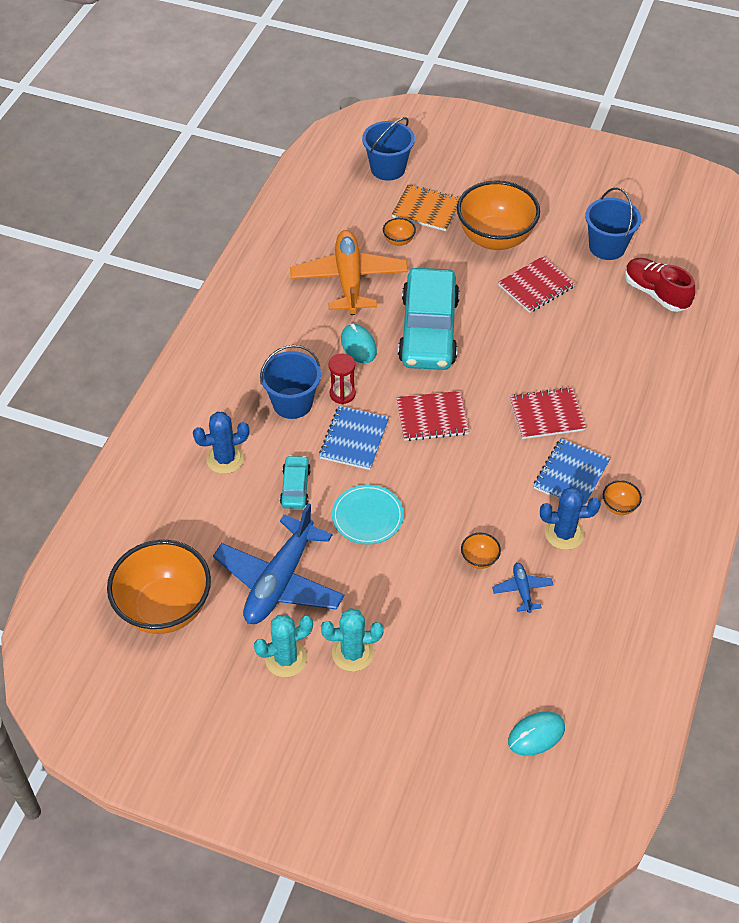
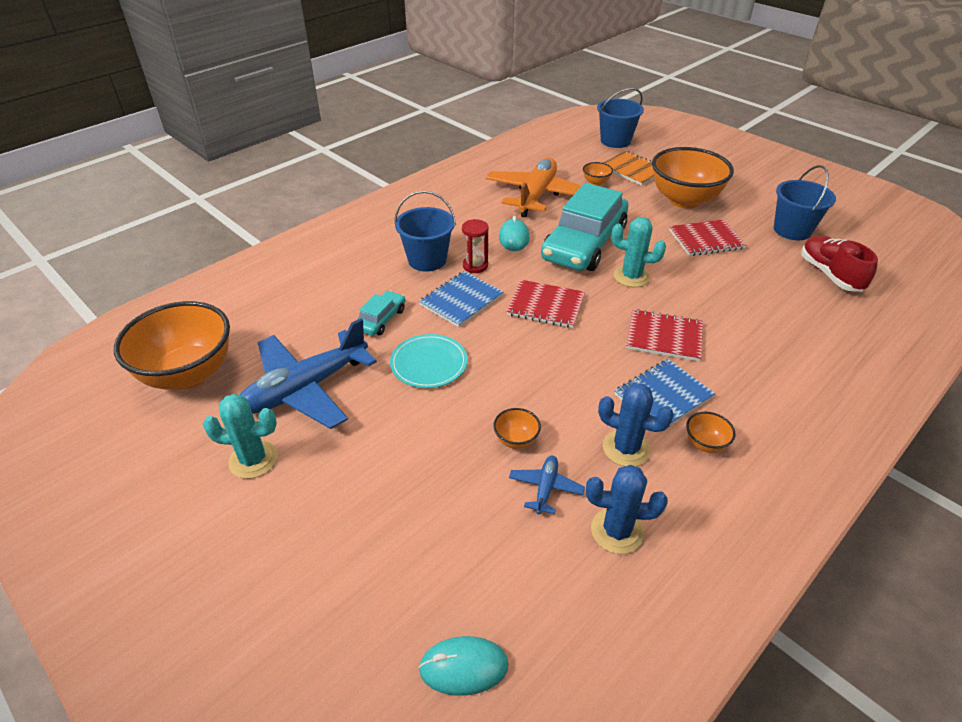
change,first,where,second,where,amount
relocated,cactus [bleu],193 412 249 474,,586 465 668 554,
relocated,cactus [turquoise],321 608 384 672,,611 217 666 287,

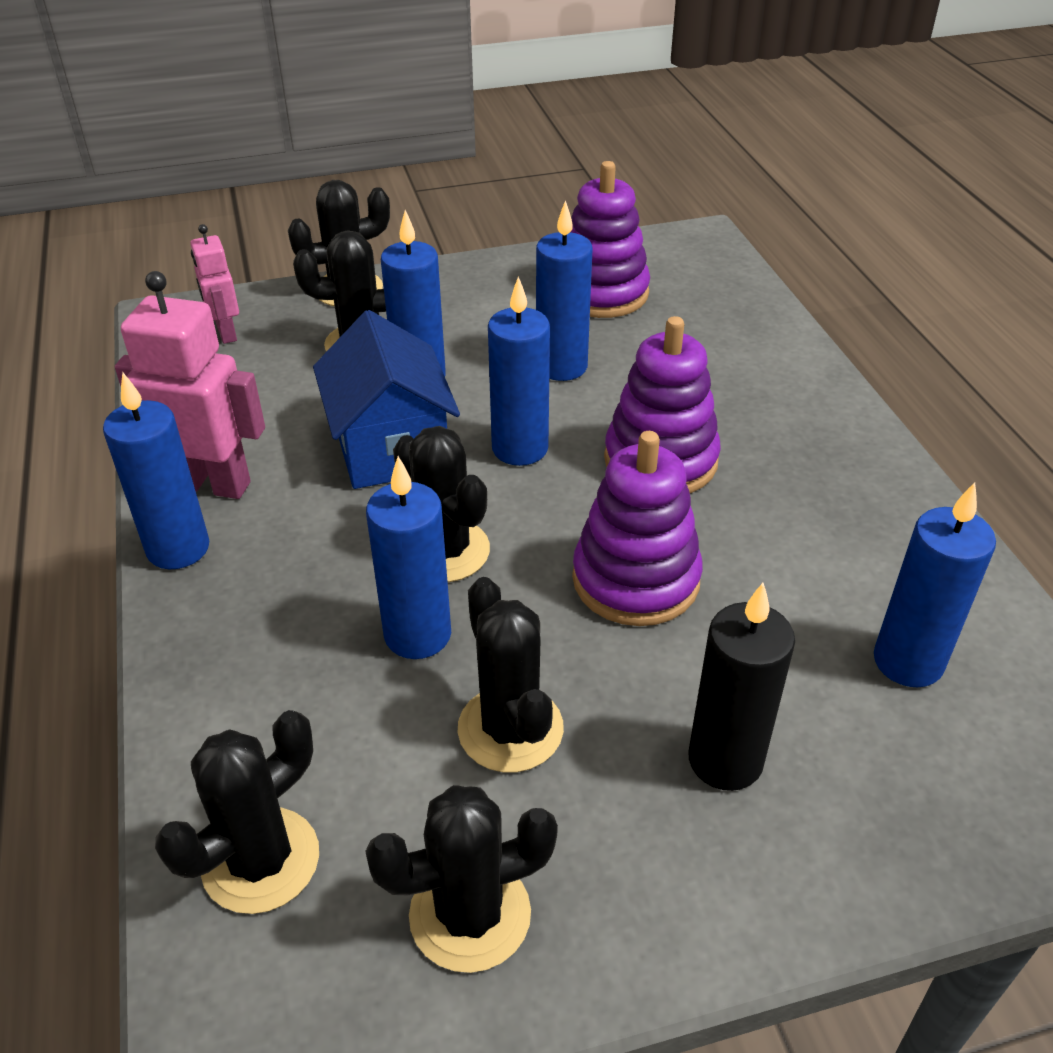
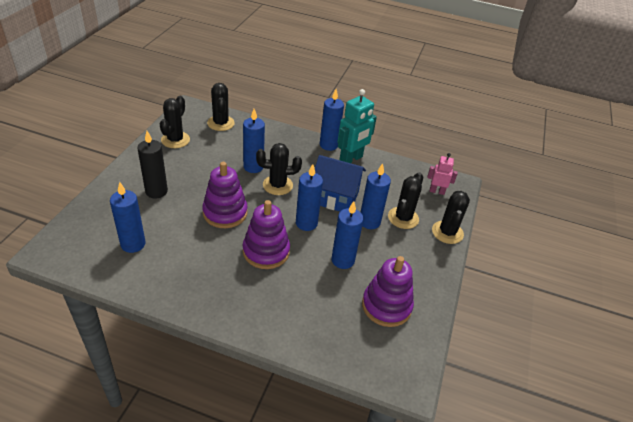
change,first,where,second,where,amount
colour,robot [rose],115 271 265 499,robot [turquoise],337 89 377 163,
missing,cactus [noir],458 577 564 772,,,

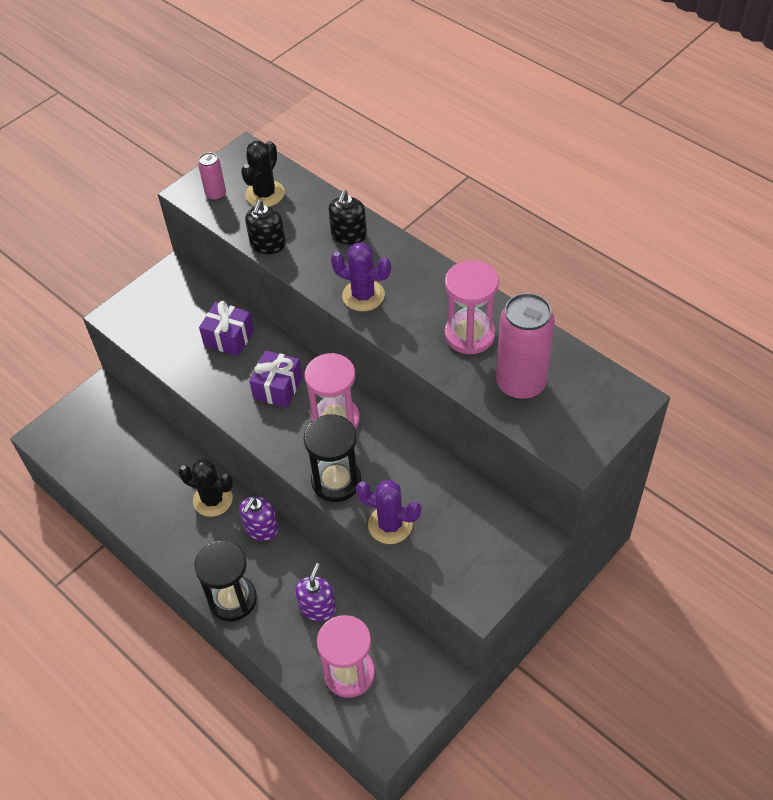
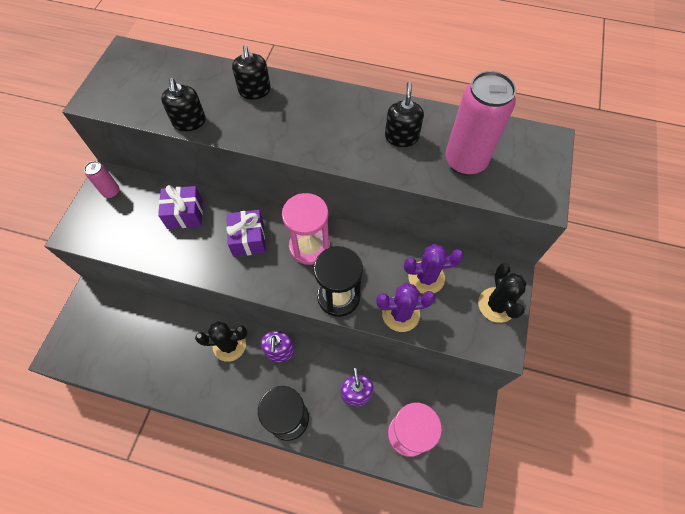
change,first,where,second,where,amount
relocated,cactus [noir],241 141 285 207,,478 263 526 323,
relocated,canette [rose],198 152 226 201,,84 161 120 198,
relocated,cactus [violet],331 242 391 311,,404 244 464 294,
exchanged,sablier [rose],445 260 499 355,distributeur de savon [noir],385 82 424 147,

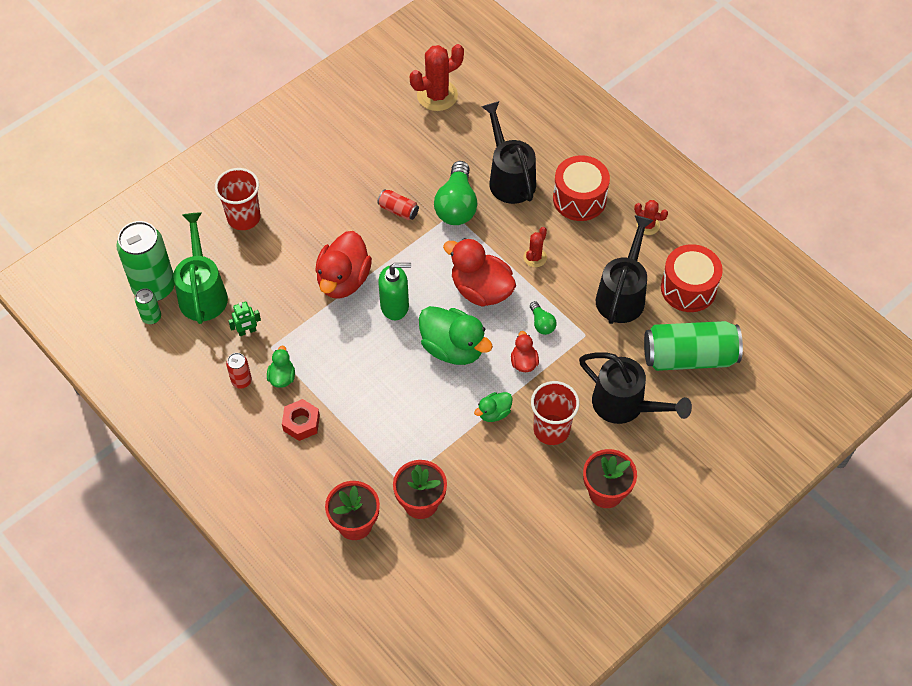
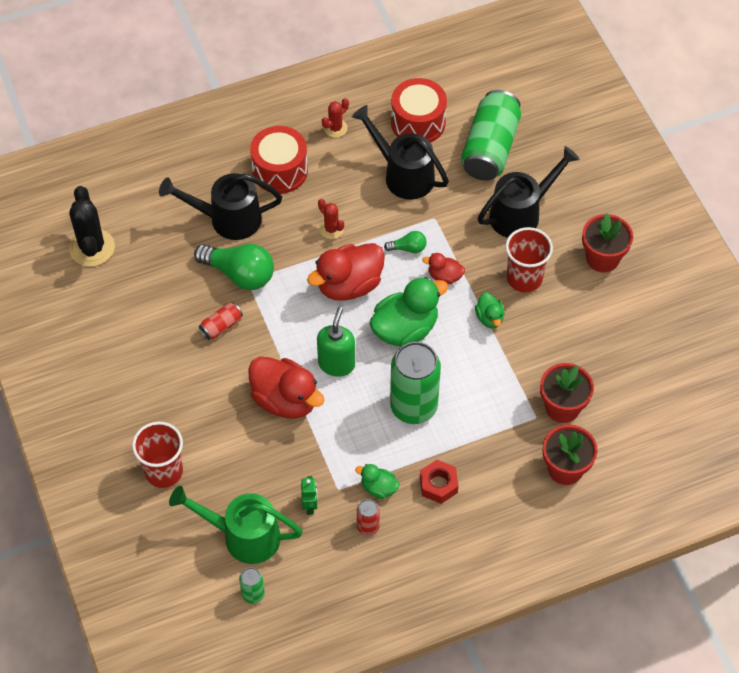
change,first,where,second,where,amount
colour,cactus [rouge],410 44 464 111,cactus [noir],69 186 115 266,
relocated,canette [vert],116 221 175 301,,390 342 441 424,

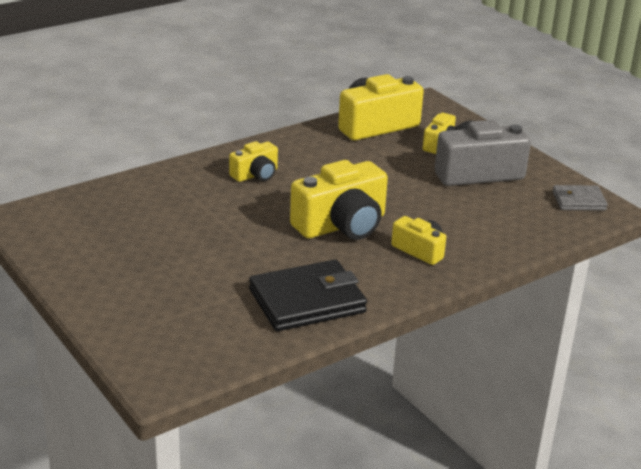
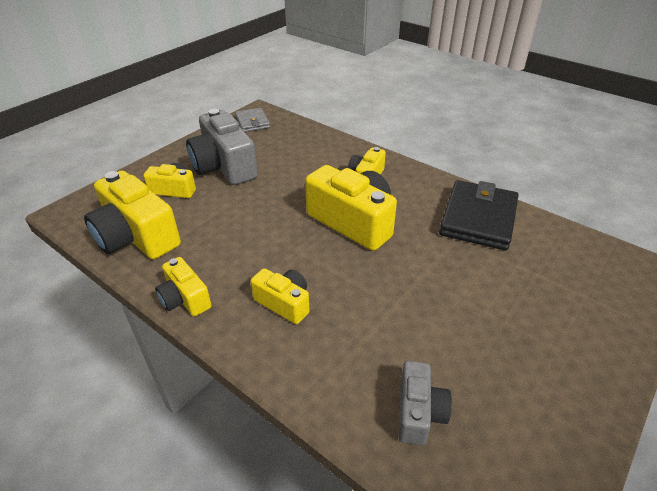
change,first,where,second,where,amount
spun,portefeuille [noir],249 260 367 331,,439 180 518 250,60 degrees clockwise
appeared,,,appareil photo [jaune],155 257 211 316,
appeared,,,appareil photo [gris],398 361 452 445,

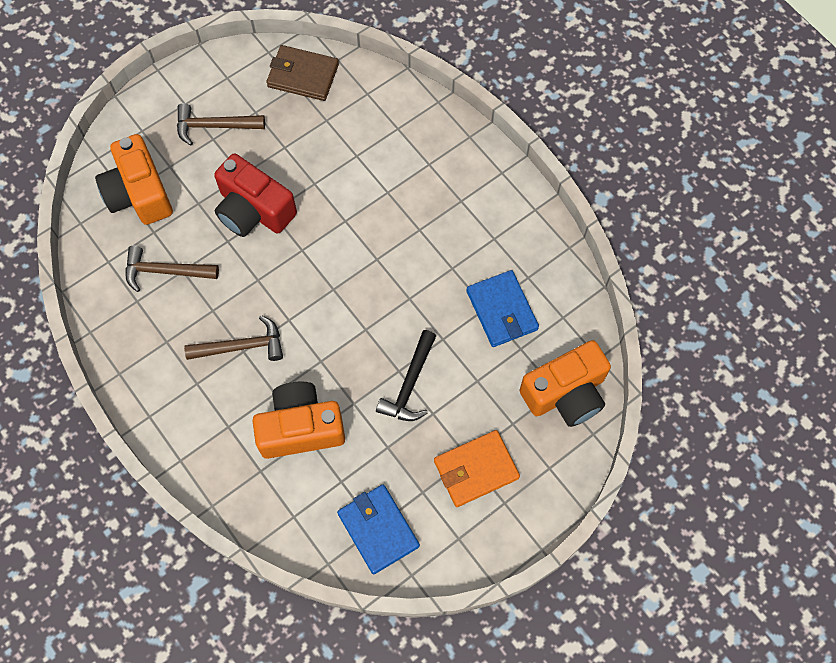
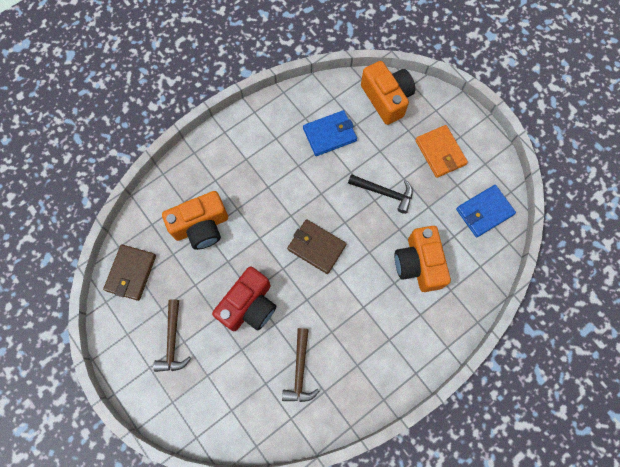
change,first,where,second,where,amount
relocated,appareil photo [orange],95 134 173 225,,162 191 228 250,
missing,marteau [marron],184 315 283 361,,,
appeared,,,portefeuille [marron],287 219 346 274,

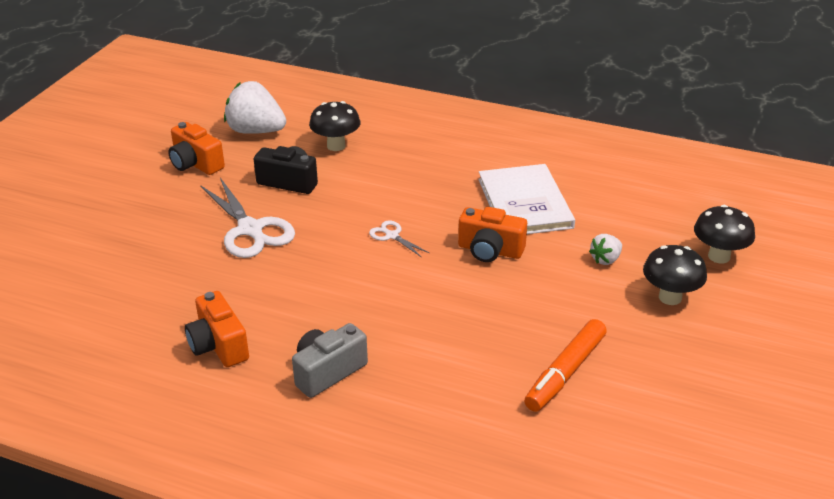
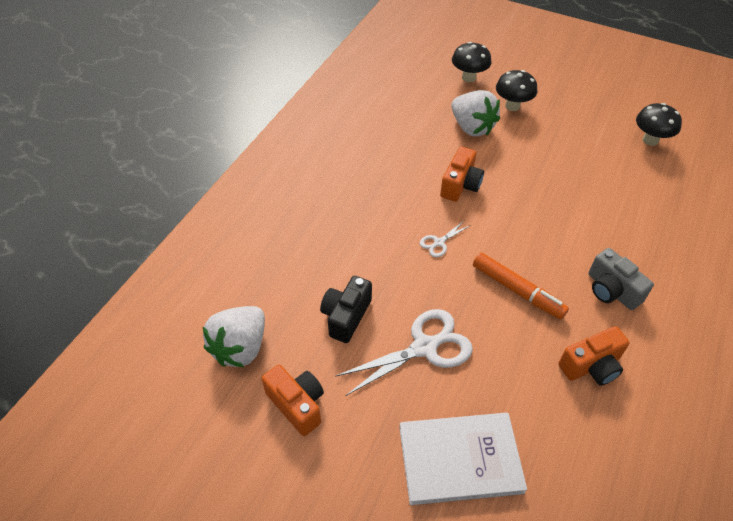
change,first,where,second,where,amount
relocated,champignon [noir],309 101 360 151,,636 103 682 146,
spun,appareil photo [orange],168 122 225 175,,262 365 324 436,90 degrees counterclockwise
relocated,livre [blanc],478 164 575 234,,399 413 527 505,
size,fraise [blanc],589 234 622 265,,451 90 500 136,x2.02
relocated,feutre [orange],524 319 607 412,,473 253 569 320,

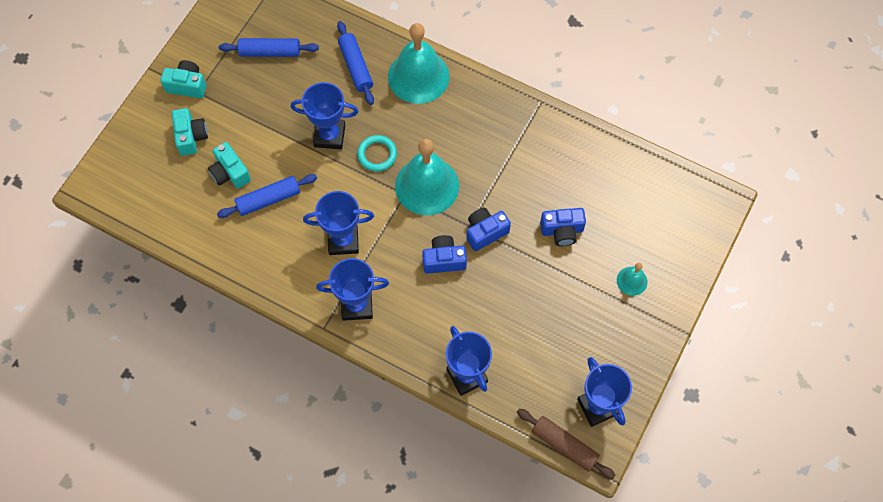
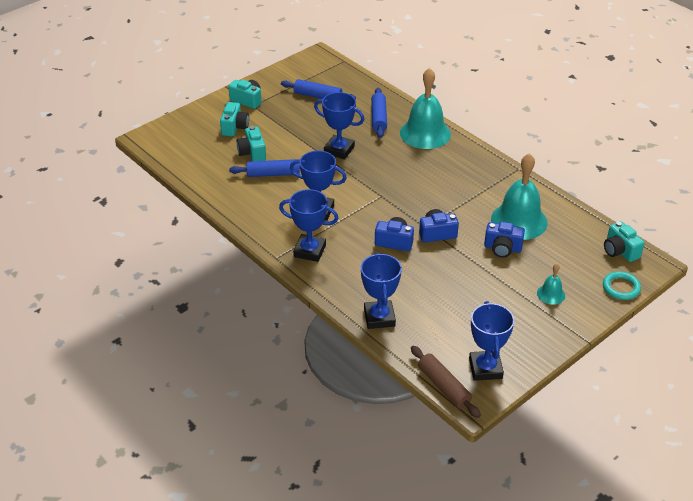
change,first,where,second,where,amount
relocated,anneau [turquoise],357 135 397 171,,603 271 641 300,
relocated,cloche [turquoise],395 139 459 215,,491 153 547 240,
appeared,,,appareil photo [turquoise],604 221 645 262,

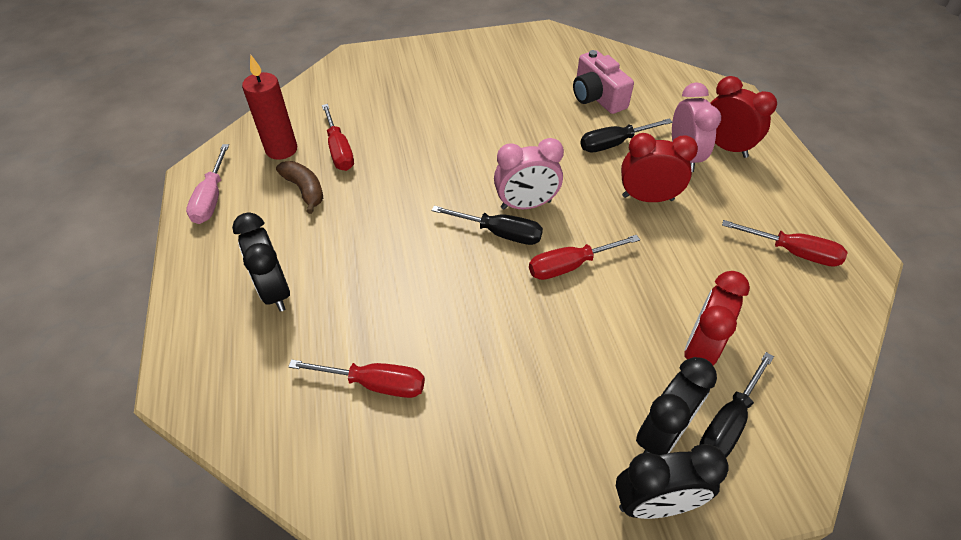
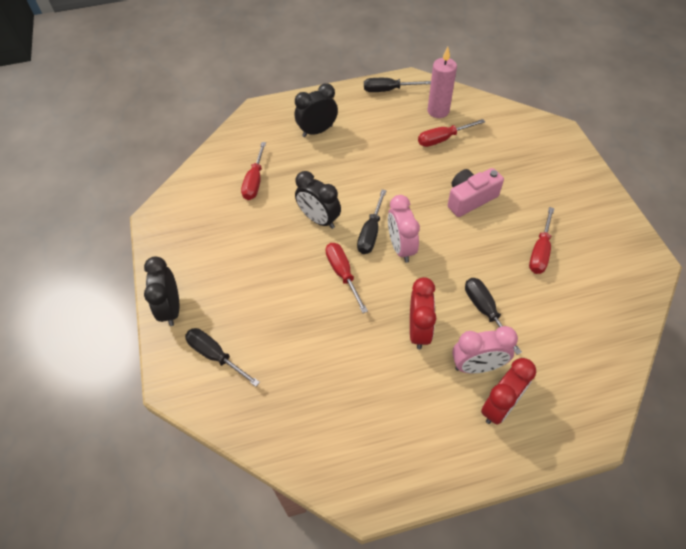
change,first,where,second,where,amount
relocated,appareil photo [rose],573 50 634 114,,448 168 504 217,
colour,bougie [rouge],242 54 297 160,bougie [rose],428 47 457 118,
colour,tournevis [rose],186 144 229 224,tournevis [noir],364 78 431 92,
missing,banane [marron],276 161 323 214,,,
relocated,tournevis [rouge],722 220 848 267,,529 207 554 274,
missing,réveil [rouge],684 271 750 366,,,
relocated,réveil [noir],636 357 717 455,,295 171 341 229,

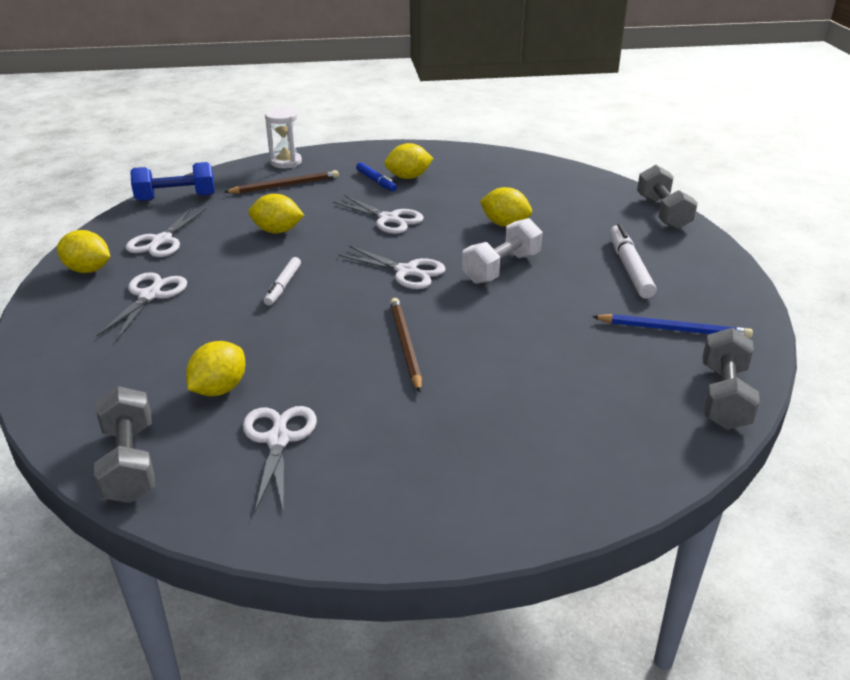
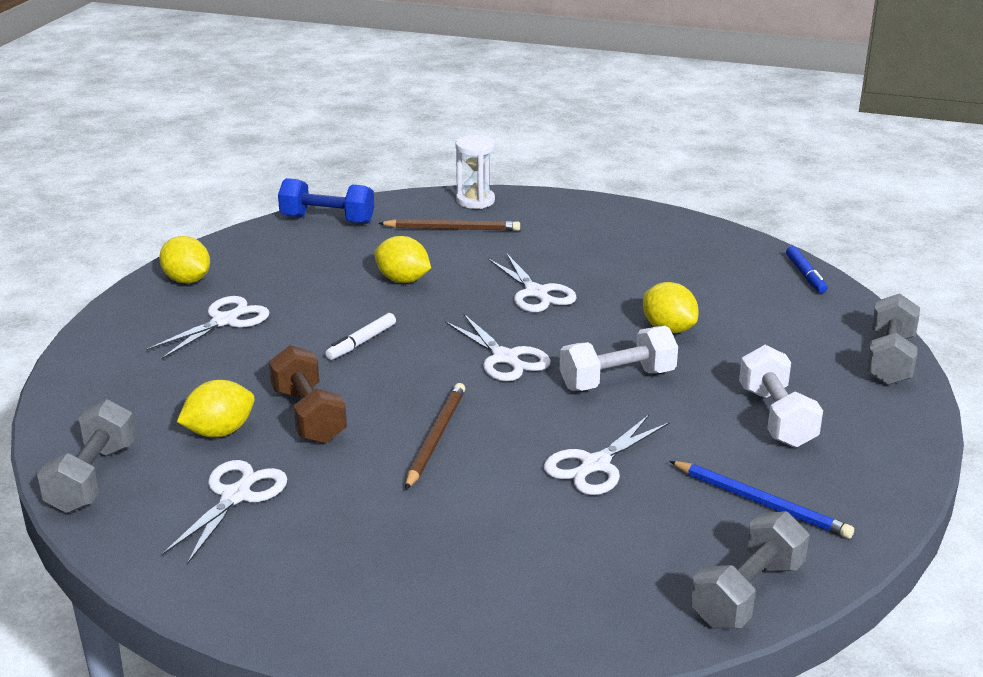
change,first,where,second,where,amount
missing,citron [jaune],384 143 434 179,,,
relocated,feutre [bleu],356 162 397 192,,786 246 827 293,
relocated,ciseaux [blanc],126 208 206 257,,544 415 670 495,
exchanged,feutre [blanc],610 224 656 299,haltère [blanc],739 345 823 448,
appeared,,,haltère [marron],269 345 347 444,

